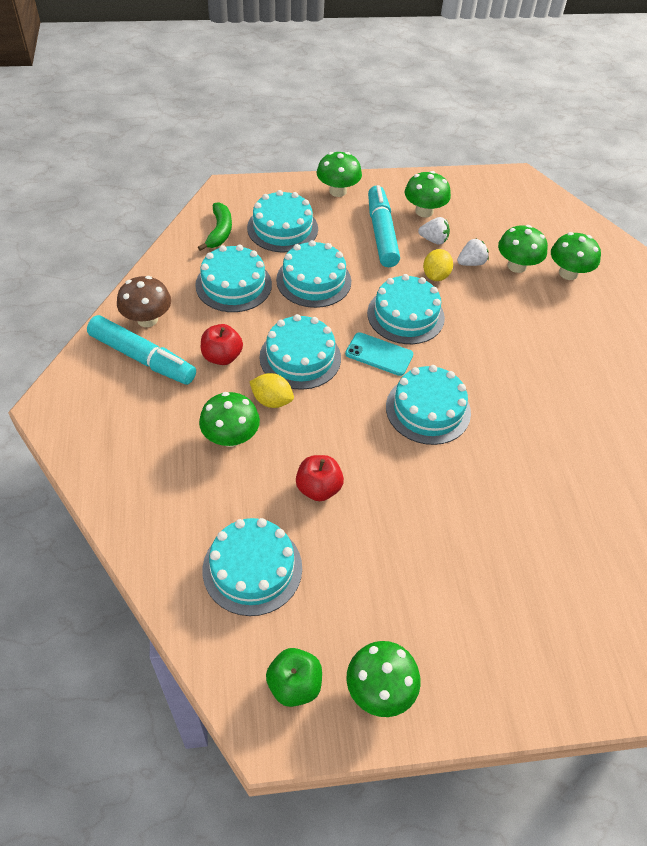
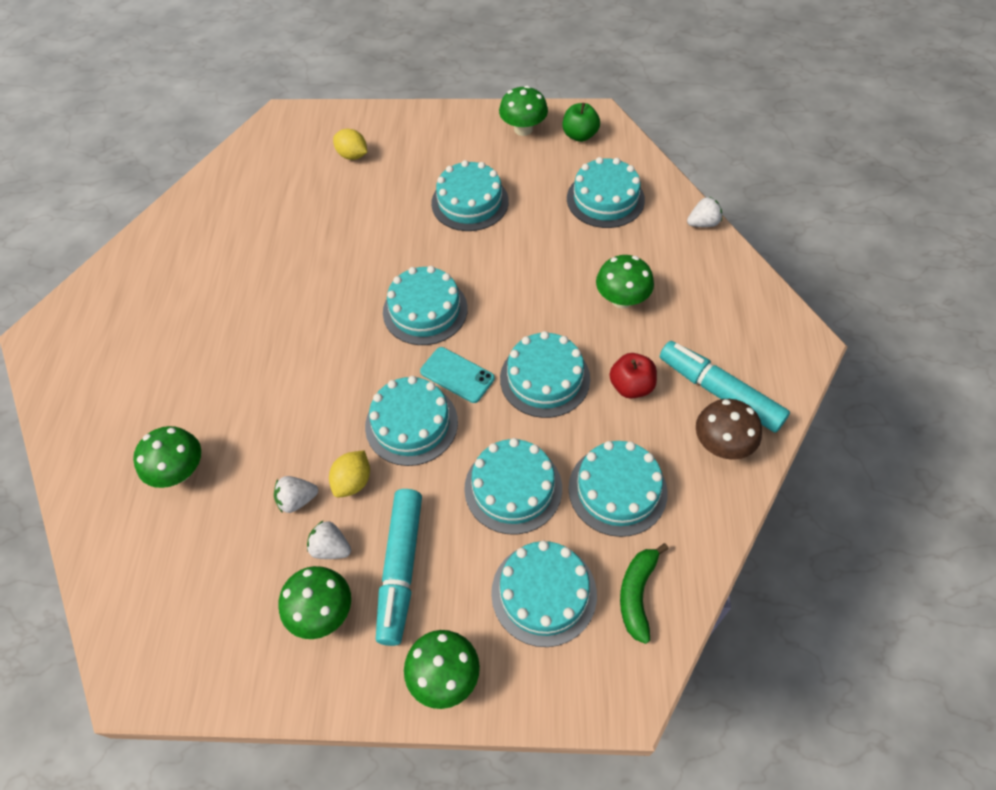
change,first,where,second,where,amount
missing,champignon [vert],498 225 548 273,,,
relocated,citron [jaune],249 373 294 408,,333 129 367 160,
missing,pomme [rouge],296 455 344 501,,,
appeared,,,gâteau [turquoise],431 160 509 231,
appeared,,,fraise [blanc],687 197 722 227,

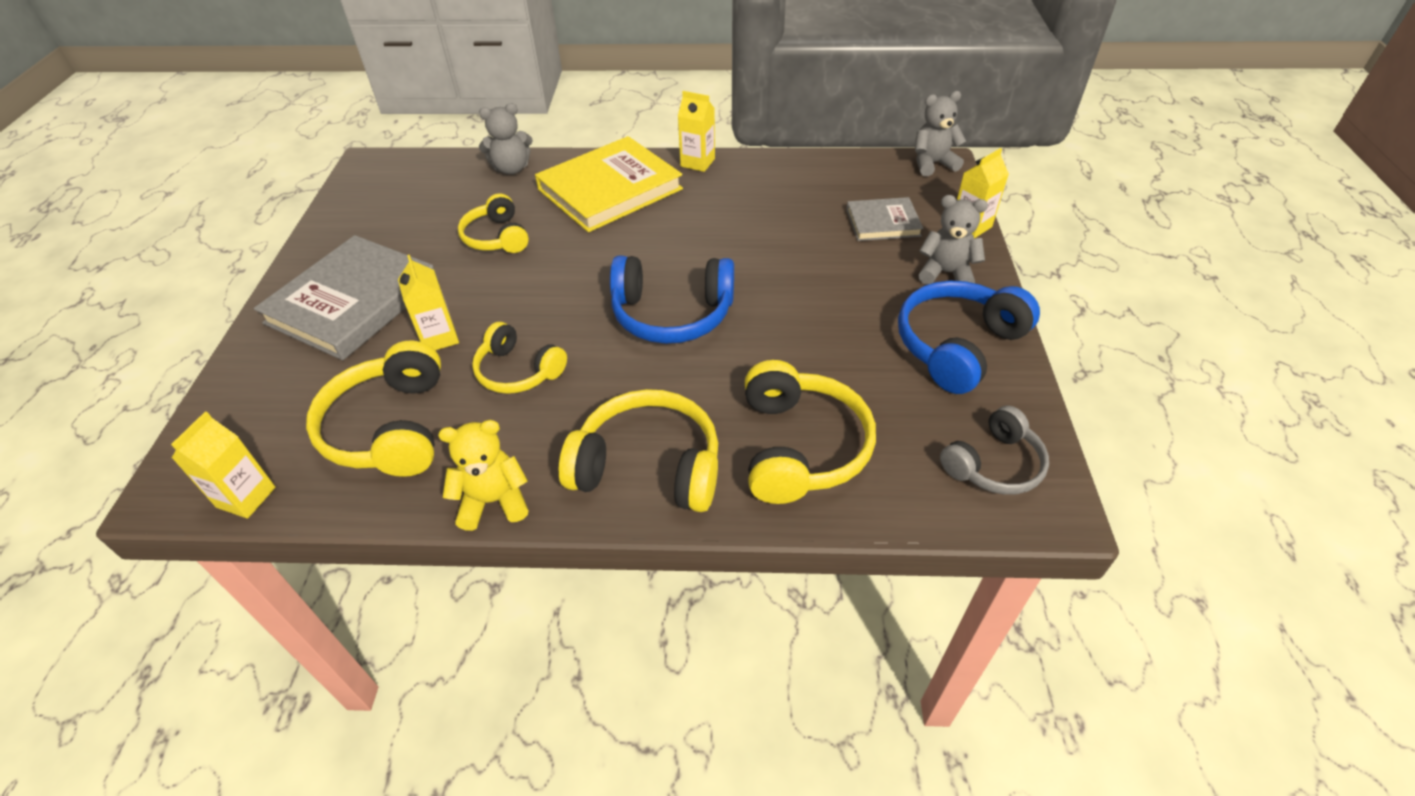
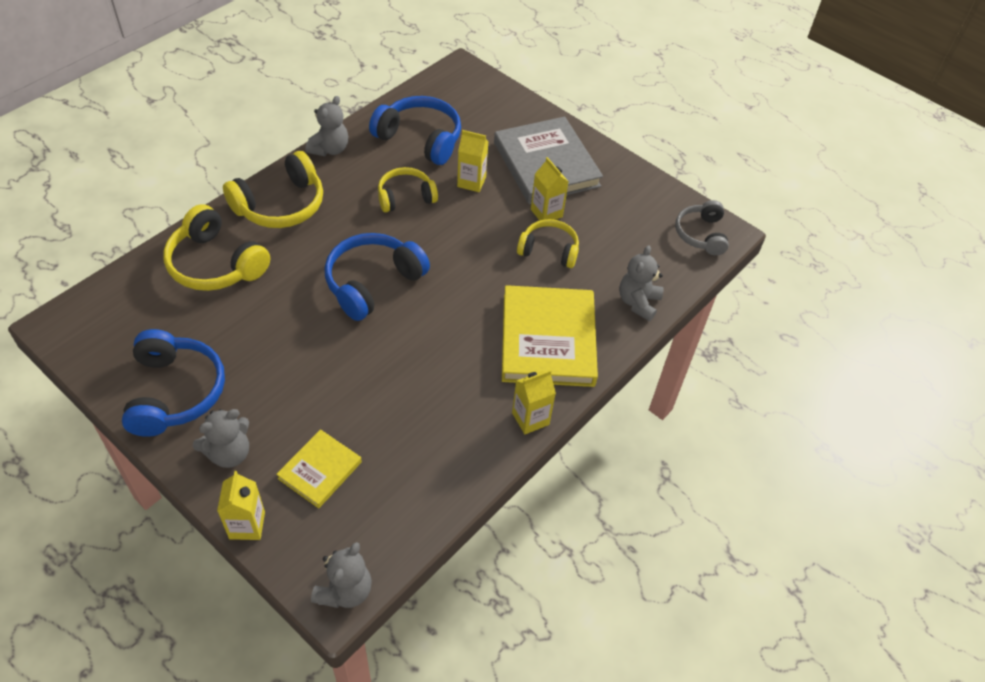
change,first,where,second,where,amount
colour,livre [gris],846 197 923 241,livre [jaune],276 429 362 508,
colour,casque audio [jaune],306 340 441 477,casque audio [bleu],369 96 461 165,
relocated,casque audio [gris],940 405 1049 495,,675 200 729 255,
relocated,brique de lait [jaune],171 411 276 519,,531 157 569 221,
colour,ours en peluche [jaune],438 420 529 531,ours en peluche [gris],306 96 348 156,

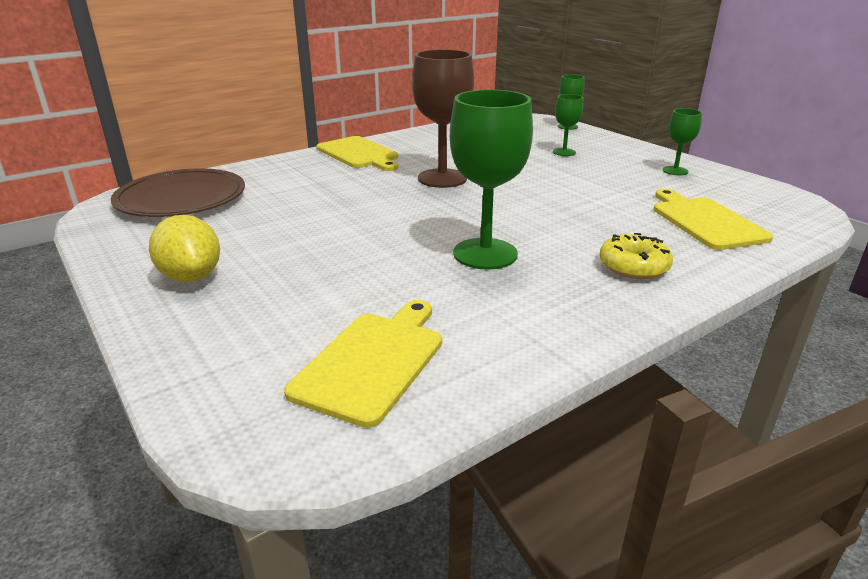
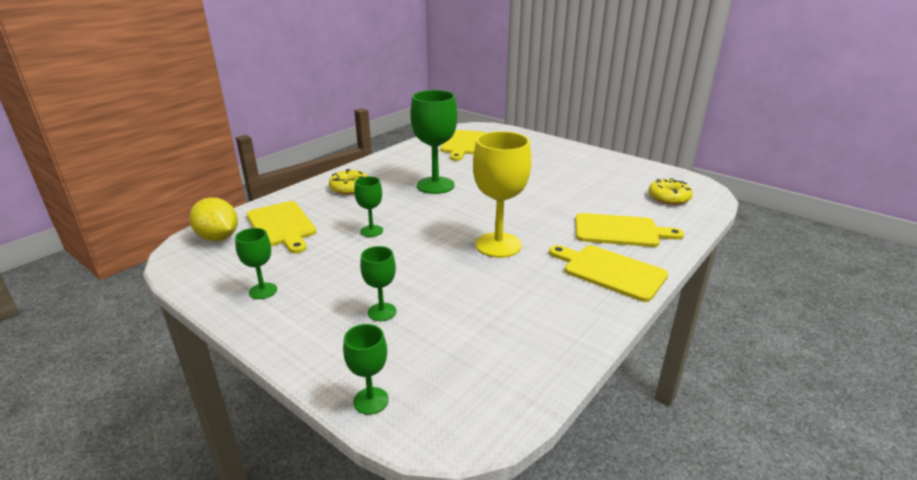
change,first,where,second,where,amount
colour,verre à pied [marron],412 50 474 188,verre à pied [jaune],473 131 531 258,
exchanged,assiette [marron],111 168 245 217,beignet [jaune],648 178 693 205,
relocated,citron [jaune],149 215 220 282,,189 197 238 241,
appeared,,,verre à pied [vert],354 176 383 237,
appeared,,,planche à découper [jaune],575 213 684 247,

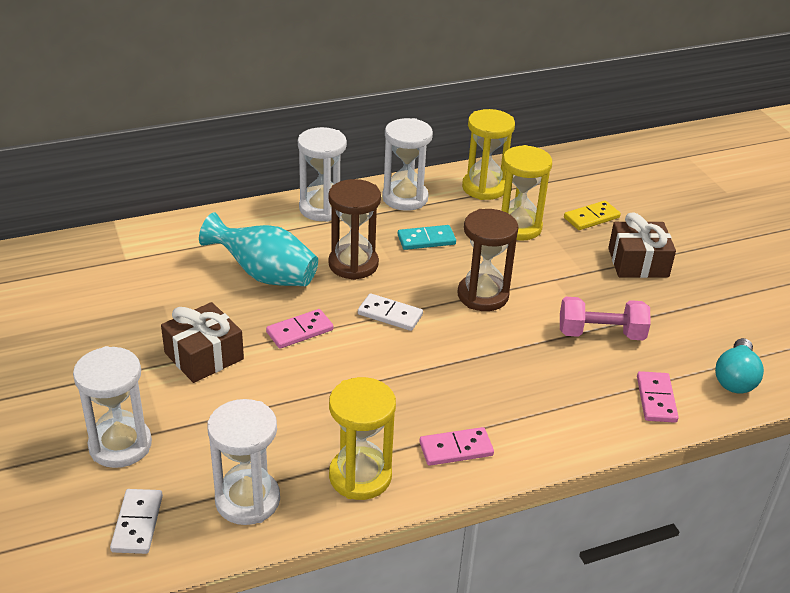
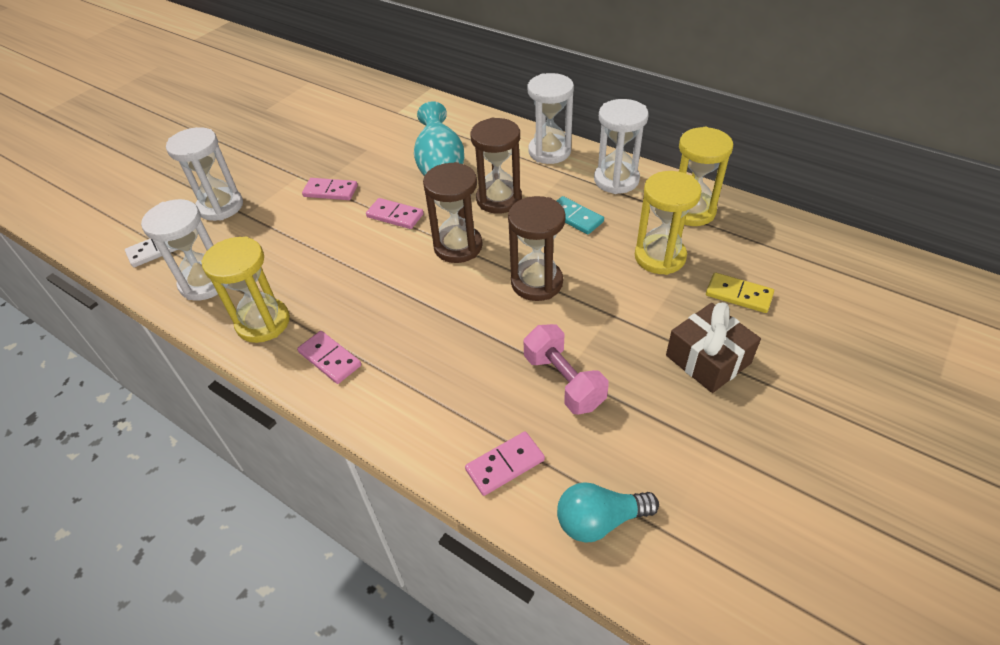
change,first,where,second,where,amount
exchanged,domino [blanc],358 293 423 331,sablier [marron],423 162 483 263,
exchanged,cadeau [marron],161 302 244 383,domino [rose],302 178 358 200,

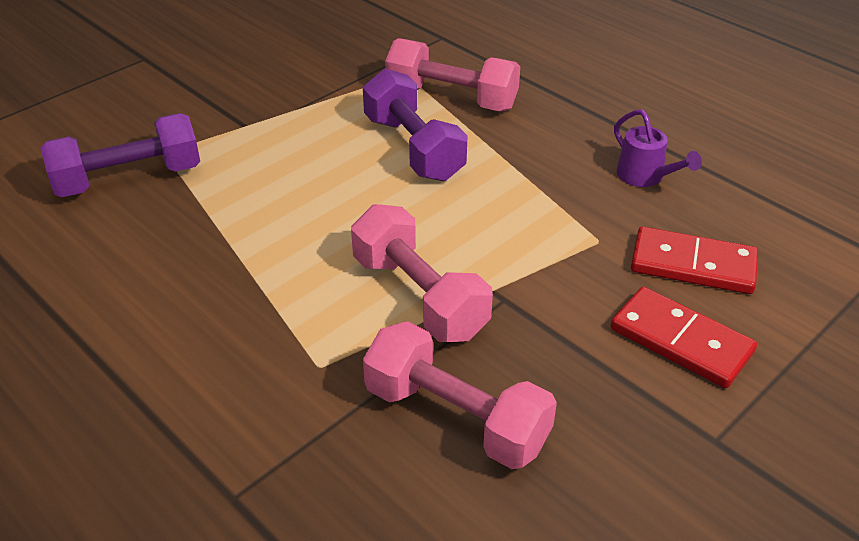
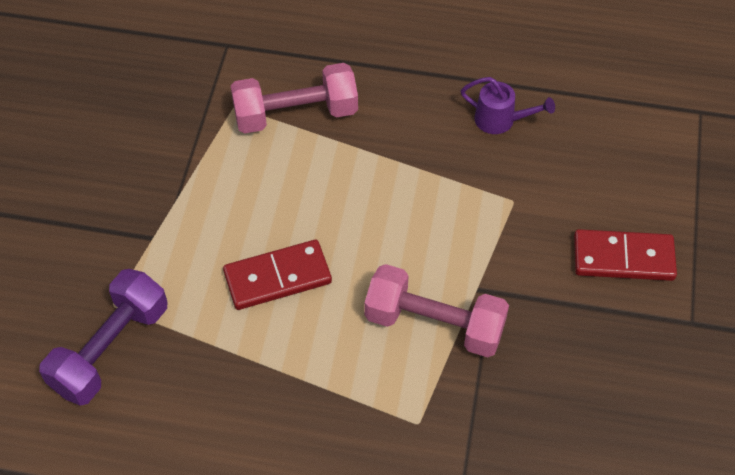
change,first,where,second,where,amount
missing,haltère [violet],363 68 467 181,,,
relocated,domino [rouge],631 226 758 294,,223 240 332 310,
missing,haltère [rose],363 321 557 469,,,

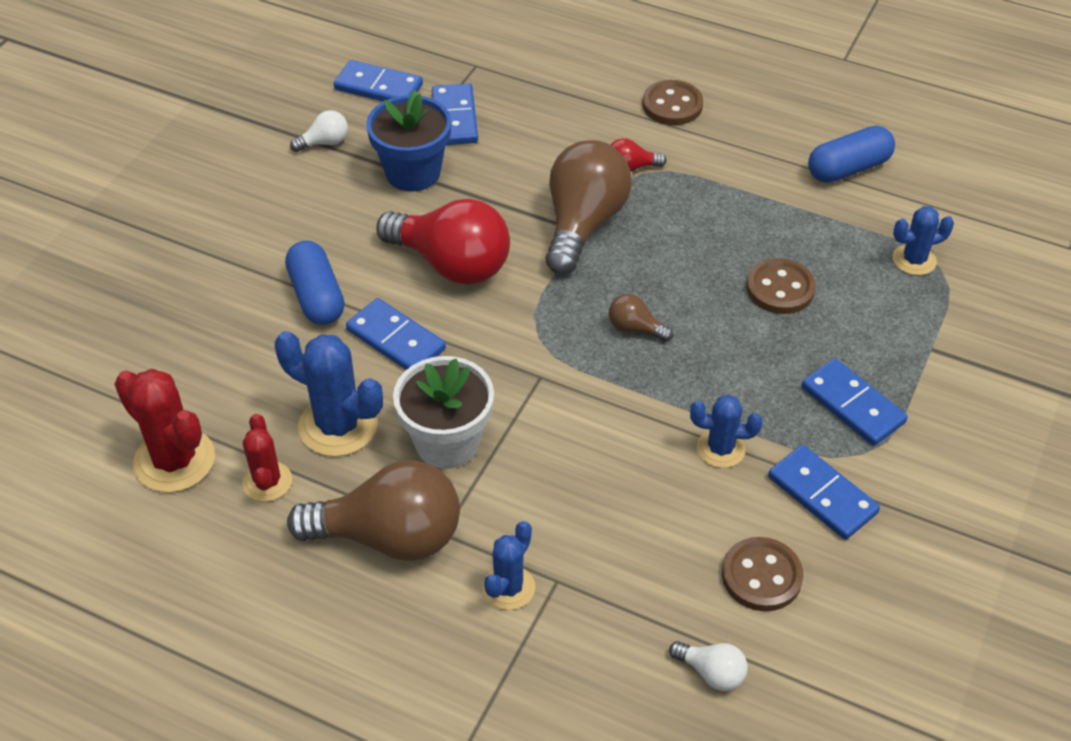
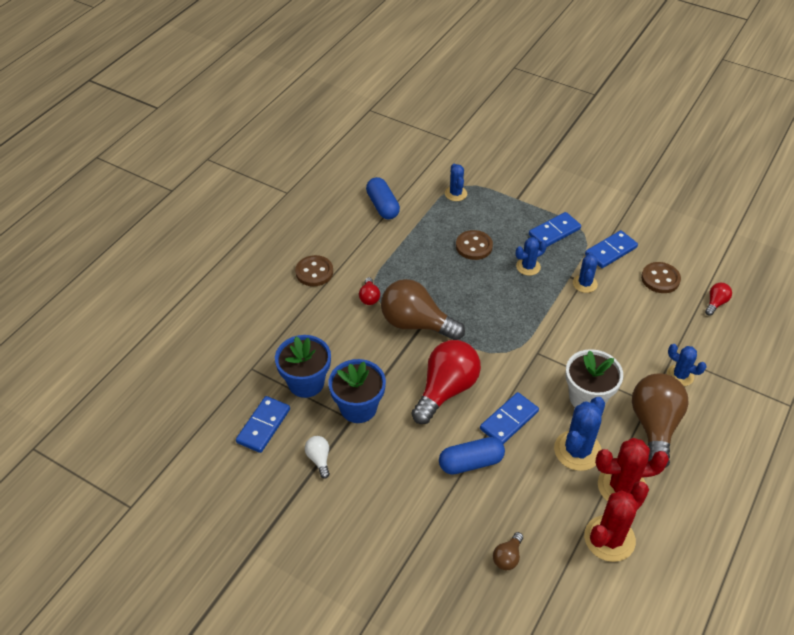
change,first,where,second,where,amount
exchanged,domino [bleu],432 84 478 145,pot de fleurs [bleu],275 335 331 398,
relocated,ampoule [marron],609 294 673 342,,493 532 523 570,
size,cactus [rouge],242 414 292 502,,595 438 669 501,x1.65
colour,ampoule [blanc],669 641 748 691,ampoule [rouge],705 283 732 316,
appeared,,,cactus [bleu],516 237 547 276,

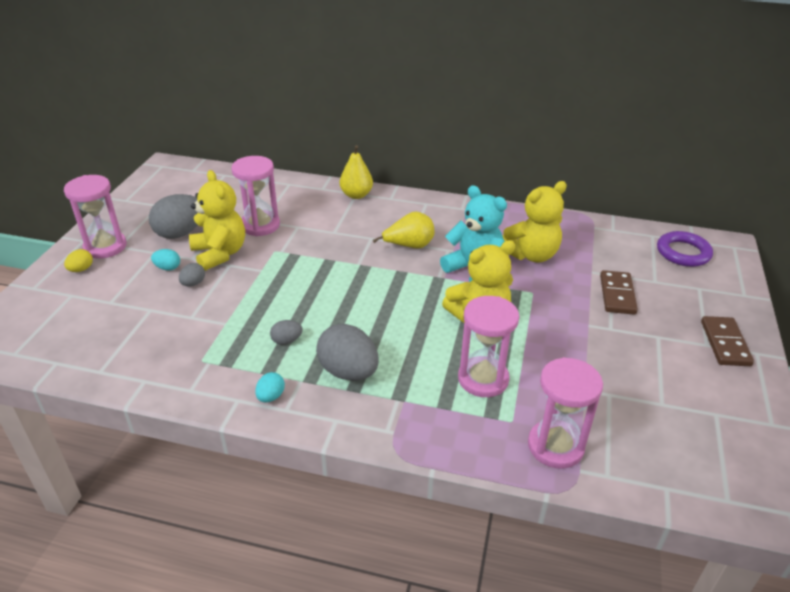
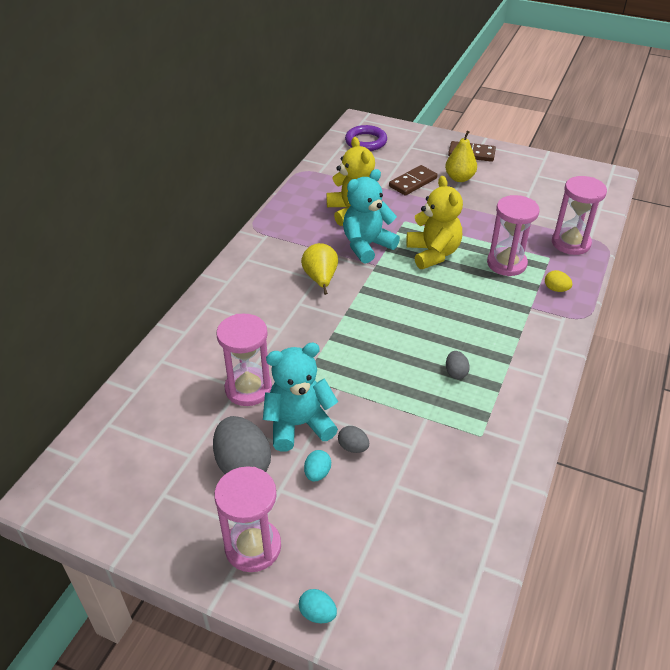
change,first,where,second,where,amount
relocated,poire [jaune],340 145 373 199,,445 130 477 182,
colour,ours en peluche [jaune],189 170 245 271,ours en peluche [turquoise],263 343 338 452,
relocated,œuf [jaune],64 249 93 272,,545 270 572 292,
spun,domino [marron],600 270 638 315,,389 165 438 196,60 degrees counterclockwise
missing,œuf [gris],316 324 379 381,,,
relocated,œuf [turquoise],255 372 285 403,,299 589 337 623,

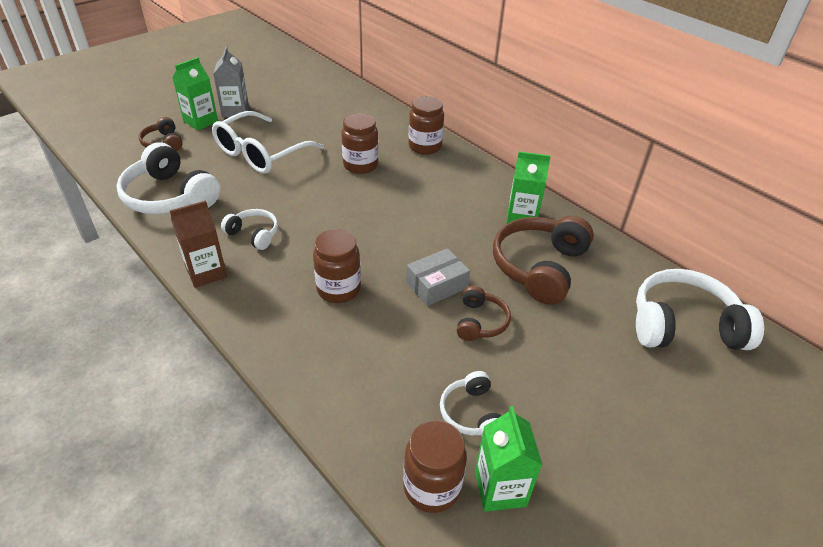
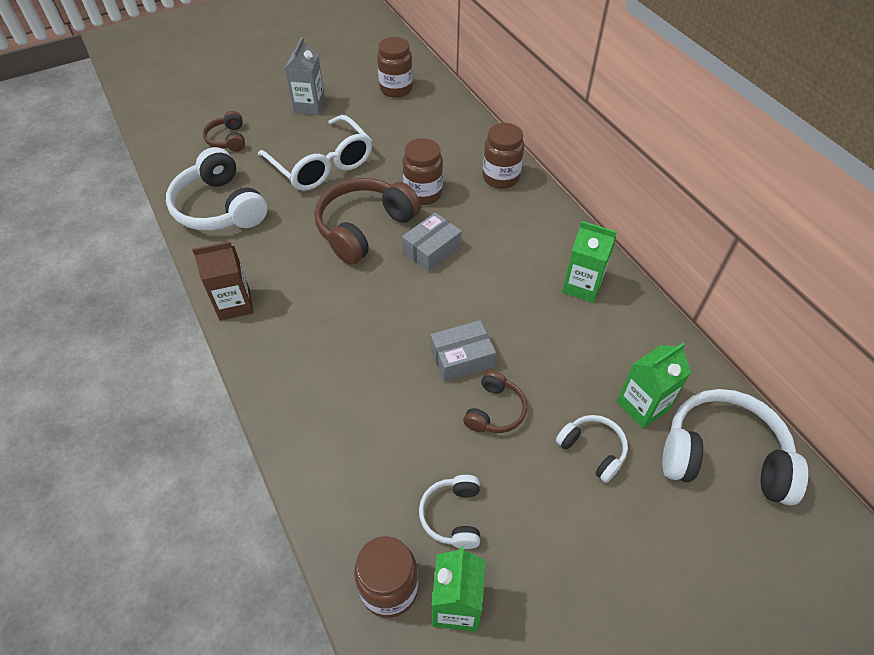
change,first,where,second,where,amount
relocated,brique de lait [vert],173 57 218 130,,617 342 691 429,
spun,lunettes [blanc],212 111 324 174,,258 115 372 191,90 degrees counterclockwise
relocated,casque audio [blanc],221 209 278 250,,556 415 628 483,
relocated,casque audio [marron],493 216 594 305,,315 178 421 265,
relocated,bocal [marron],313 229 361 303,,377 37 413 98,
appeared,,,boîte [gris],402 212 462 272,

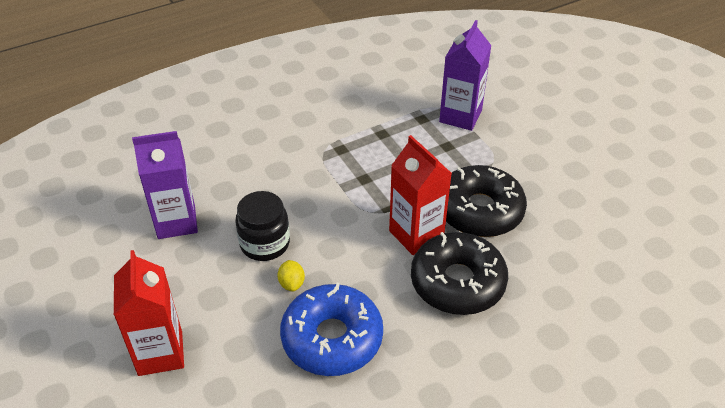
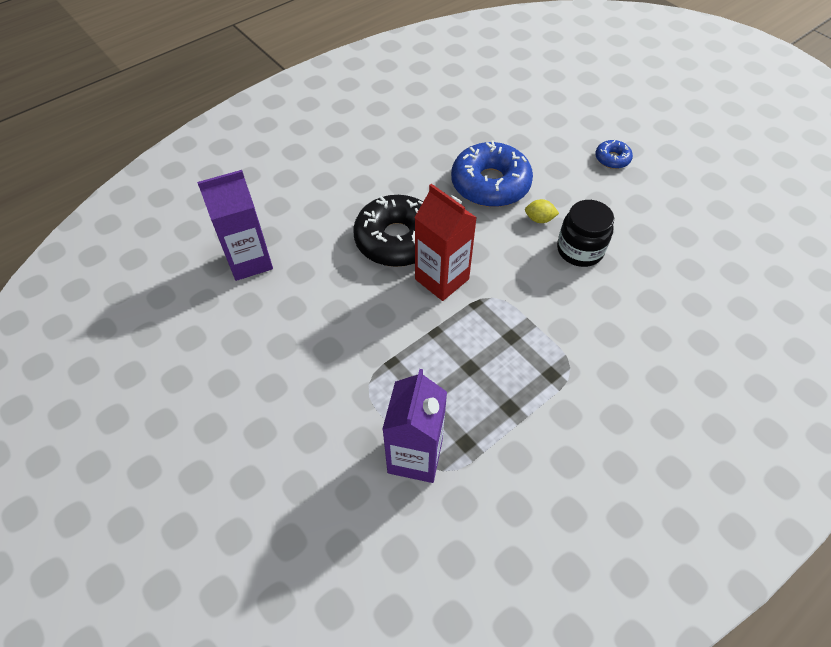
change,first,where,second,where,amount
relocated,brique de lait [violet],132 131 198 239,,197 170 273 281,
missing,beignet [noir],446 165 527 237,,,
exchanged,brique de lait [rouge],114 250 184 376,beignet [bleu],595 139 633 169,
spun,citron [jaune],277 260 305 292,,525 199 559 223,60 degrees counterclockwise

